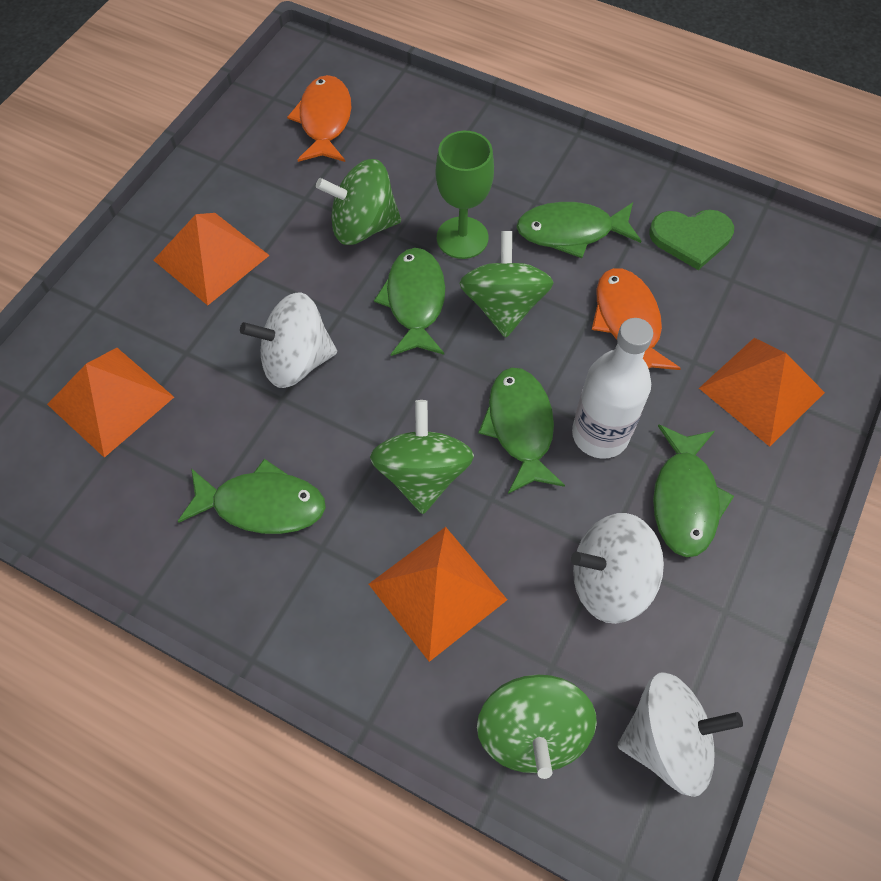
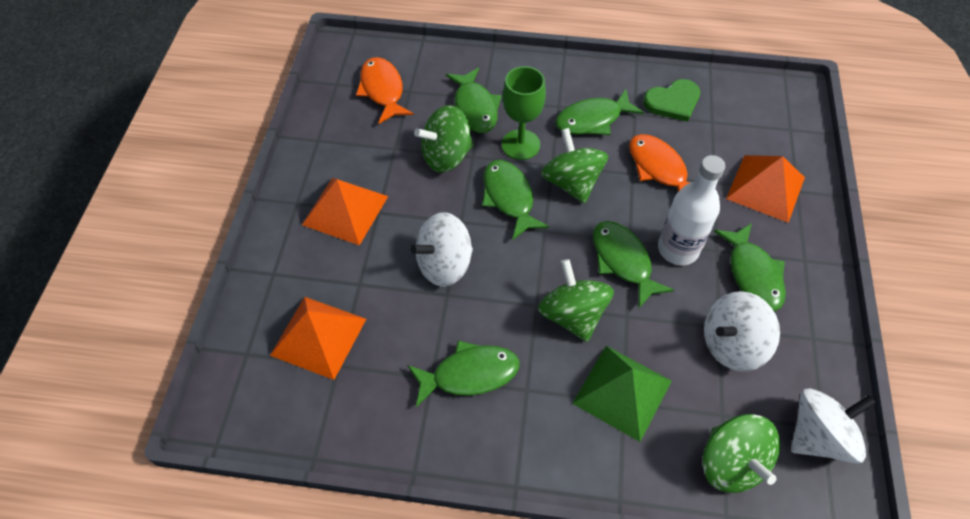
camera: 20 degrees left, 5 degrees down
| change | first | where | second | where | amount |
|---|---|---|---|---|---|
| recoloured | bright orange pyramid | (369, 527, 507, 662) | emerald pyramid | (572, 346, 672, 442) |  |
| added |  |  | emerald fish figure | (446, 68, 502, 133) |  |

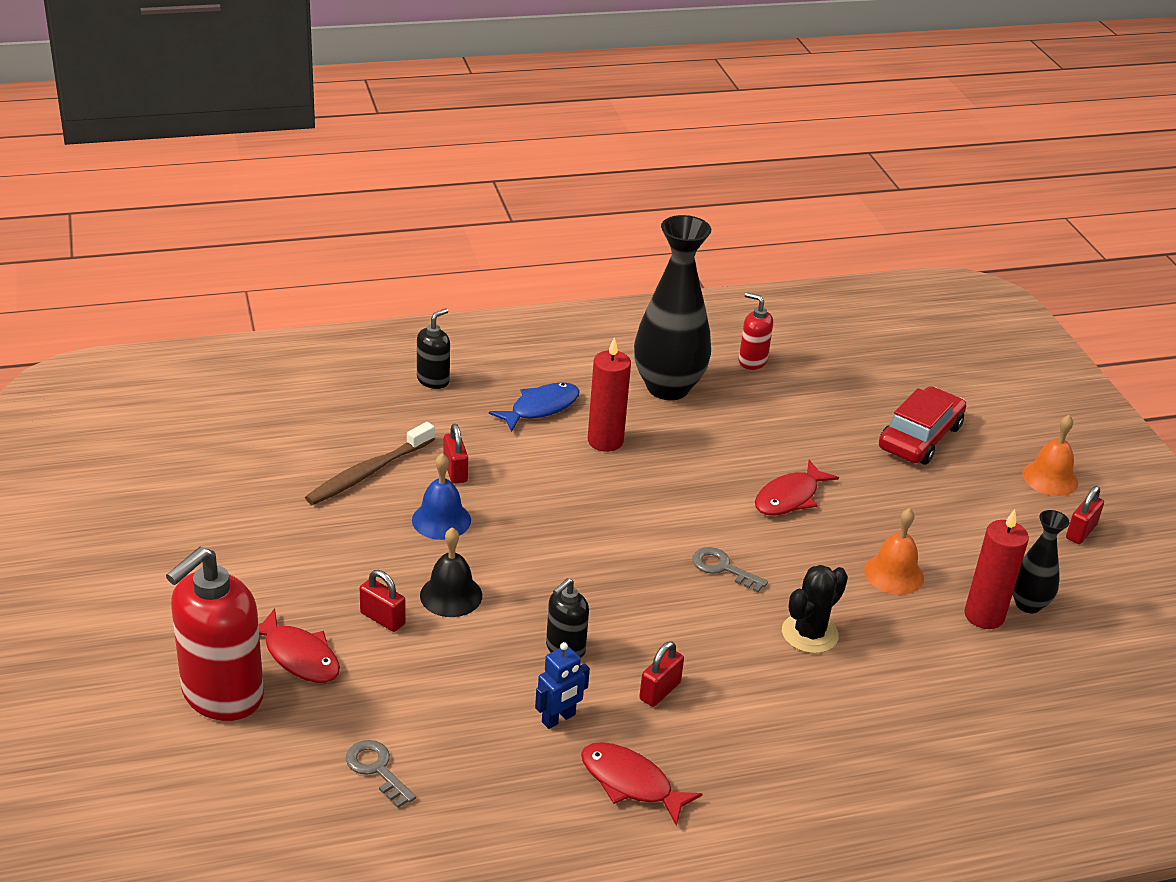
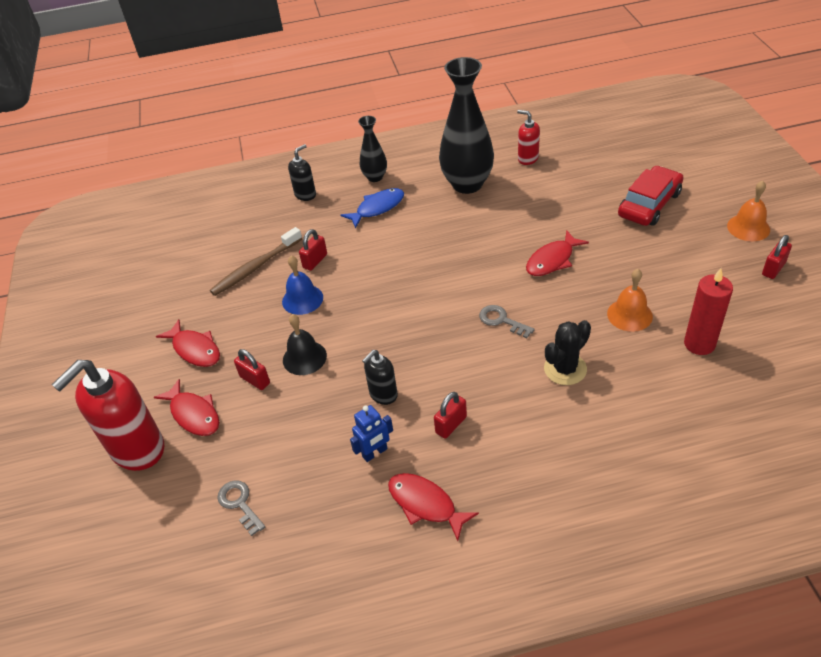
camera: 10 degrees right, 10 degrees up
| change | first | where | second | where | amount |
|---|---|---|---|---|---|
| turned | red lock | (443, 424, 468, 484) |  | (299, 229, 327, 271) | 45 degrees clockwise |
| removed | red candle | (588, 337, 631, 452) |  |  |  |
| moved | ebony vase | (1012, 510, 1070, 613) |  | (358, 116, 387, 182) |  |
| added |  |  | red fish figure | (156, 319, 220, 367) |  |

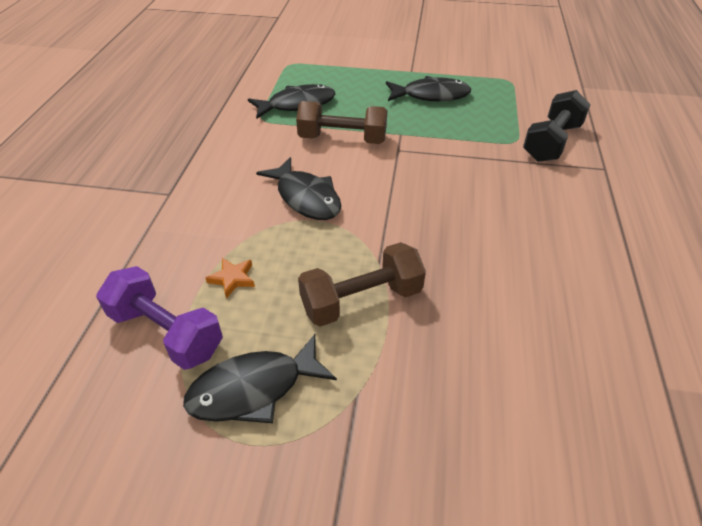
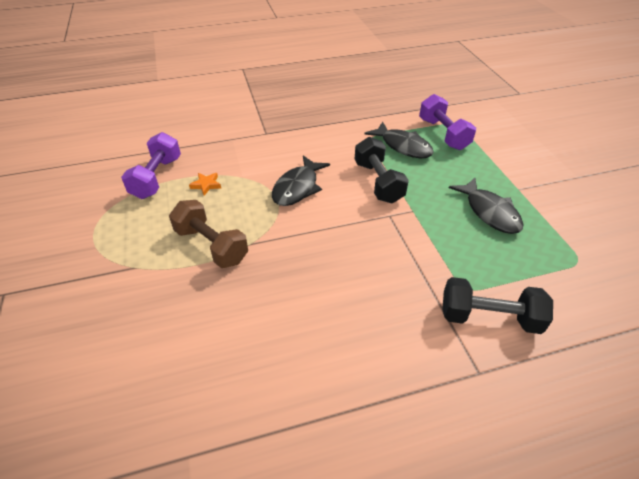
camera: 65 degrees right, 0 degrees up
| change | first | where | second | where | amount |
|---|---|---|---|---|---|
| removed | ebony fish figure | (183, 334, 337, 423) |  |  |  |
| recoloured | brown dumbbell | (296, 101, 387, 144) | ebony dumbbell | (354, 137, 409, 203) |  |
| added |  |  | purple dumbbell | (419, 94, 476, 150) |  |

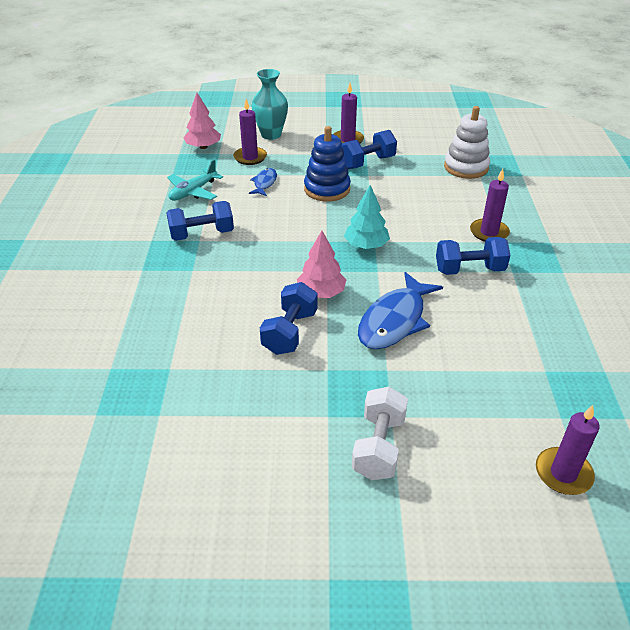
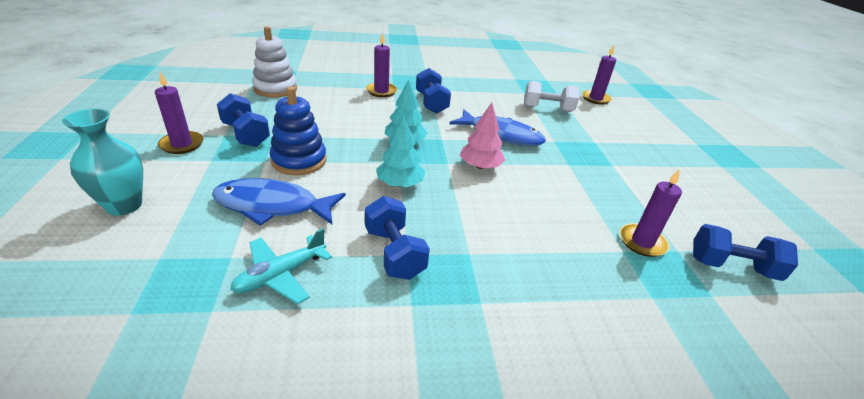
camera: 100 degrees left, 5 degrees down
| change | first | where | second | where | amount |
|---|---|---|---|---|---|
| turned | teal aeroplane | (167, 159, 223, 201) |  | (230, 228, 332, 304) | 105 degrees clockwise |
| removed | rosy toy tree | (183, 93, 221, 149) |  |  |  |
| moved | purple candle | (233, 99, 267, 165) |  | (620, 169, 682, 257) |  |
| resized | royal blue fish figure | (249, 168, 277, 196) |  | (212, 178, 346, 226) | x1.92 |
| moved | royal blue dumbbell | (260, 282, 318, 355) |  | (693, 224, 798, 281) |  |
| moved | pure white dumbbell | (352, 387, 408, 480) |  | (524, 81, 579, 112) |  |
| added |  |  | teal toy tree | (376, 115, 425, 187) |  |

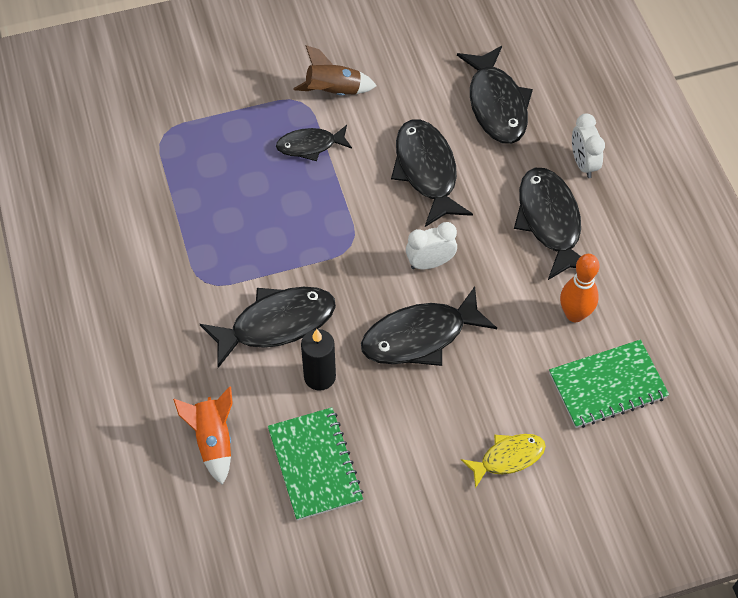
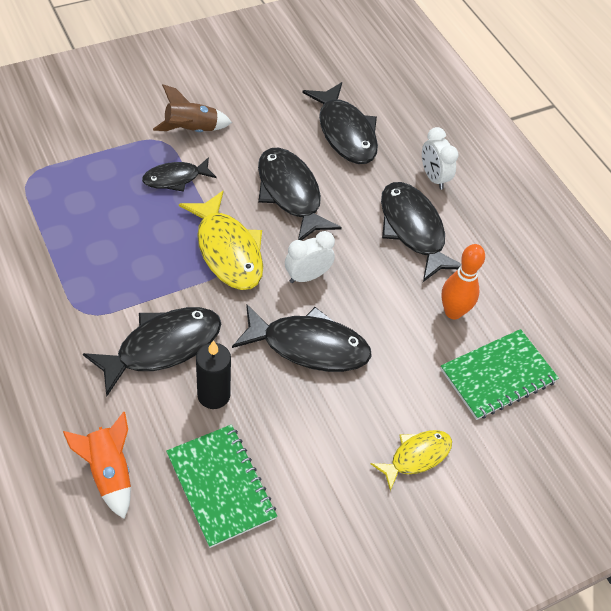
camera: 15 degrees left, 5 degrees down
| change | first | where | second | where | amount |
|---|---|---|---|---|---|
| turned | ebony fish figure | (361, 286, 497, 366) |  | (232, 304, 372, 372) | 135 degrees counterclockwise |
| added |  |  | golden fish figure | (179, 191, 263, 290) |  |

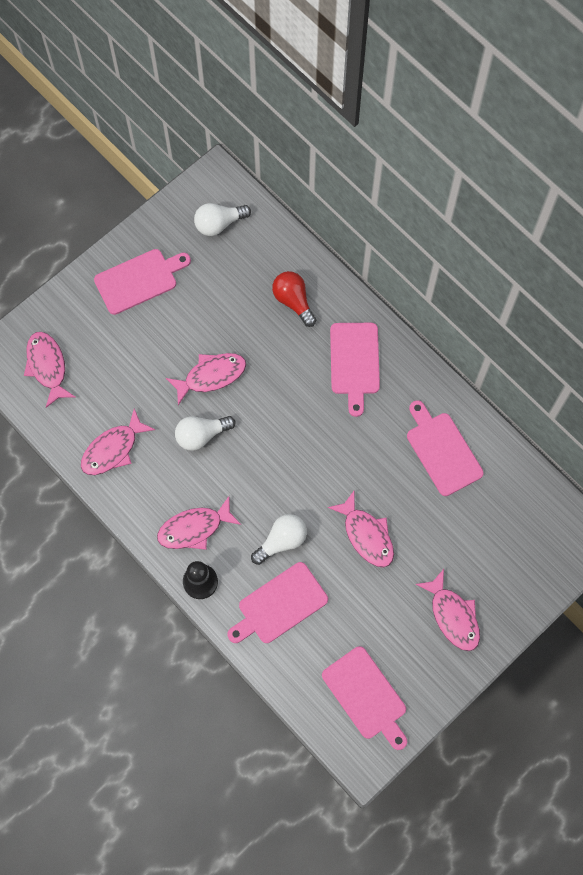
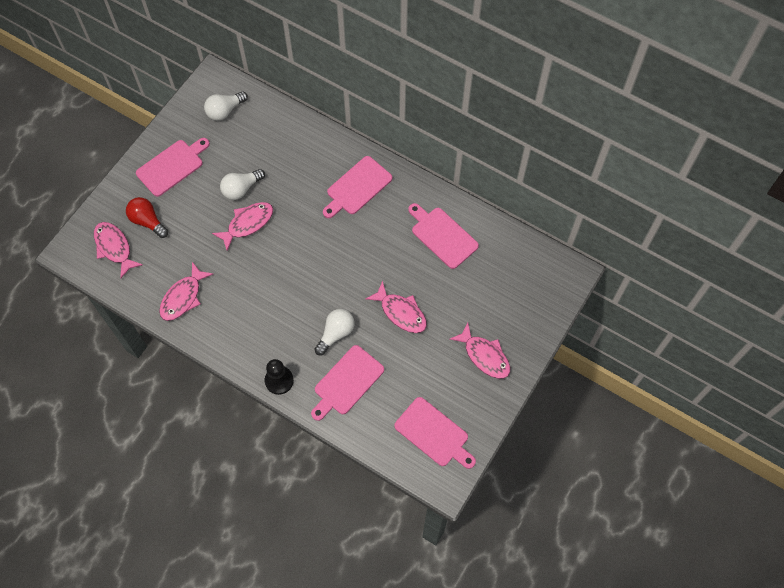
camera: 15 degrees left, 5 degrees down
| change | first | where | second | where | amount |
|---|---|---|---|---|---|
| removed | rosy fish figure | (157, 496, 241, 550) |  |  |  |
| moved | pure white lightbulb | (175, 416, 235, 451) |  | (220, 169, 265, 200) |  |
| moved | red lightbulb | (272, 271, 316, 327) |  | (126, 197, 168, 238) |  |
| turned | rosy chopping board | (330, 323, 380, 417) |  | (323, 156, 392, 218) | 60 degrees clockwise |

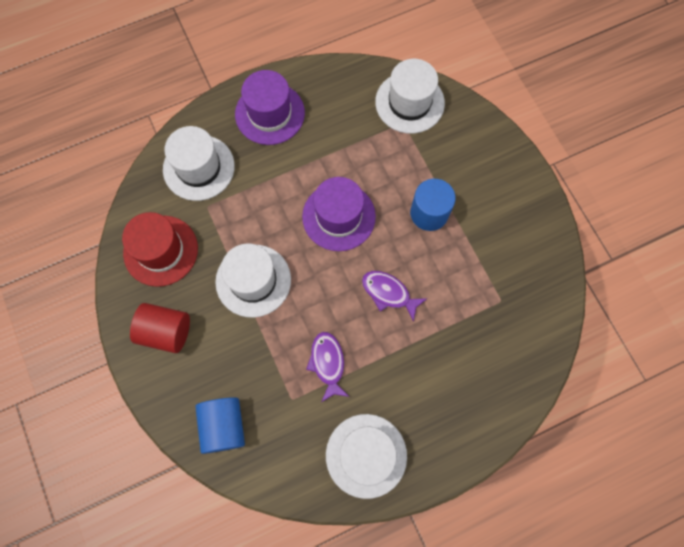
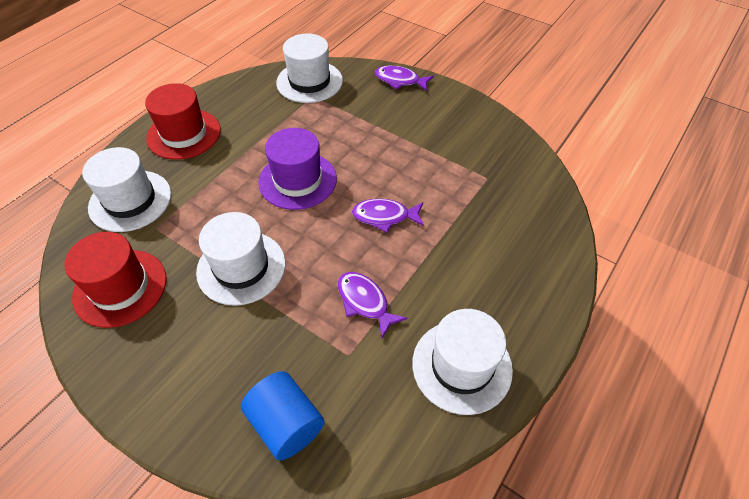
camera: 30 degrees left, 20 degrees down
| change | first | where | second | where | amount |
|---|---|---|---|---|---|
| removed | red cylinder shape | (130, 303, 190, 353) |  |  |  |
| recoloured | purple top hat | (235, 70, 305, 145) | red top hat | (145, 83, 221, 160) |  |
| removed | royal blue cylinder shape | (410, 179, 456, 231) |  |  |  |
| added |  |  | purple fish figure | (375, 66, 434, 91) |  |

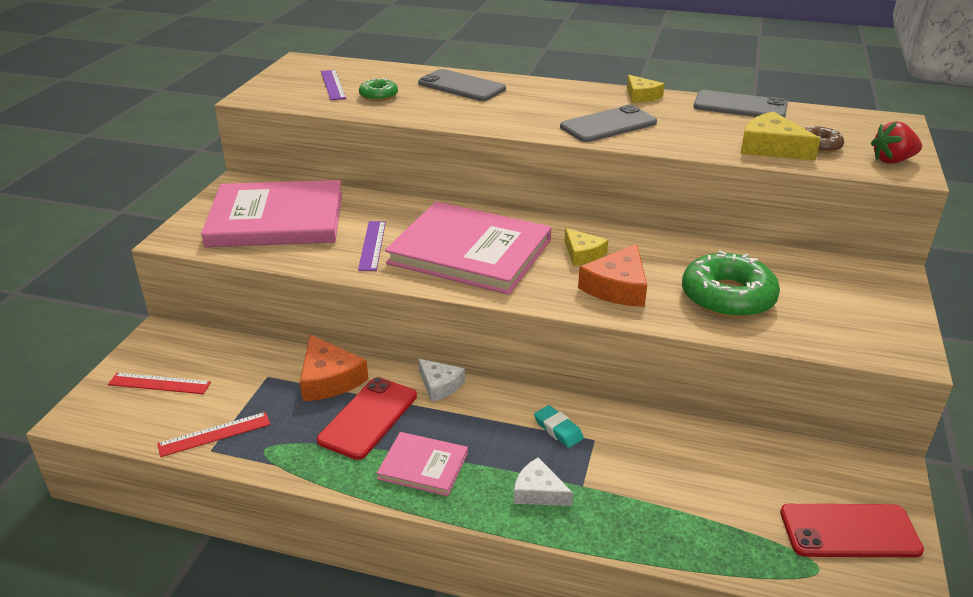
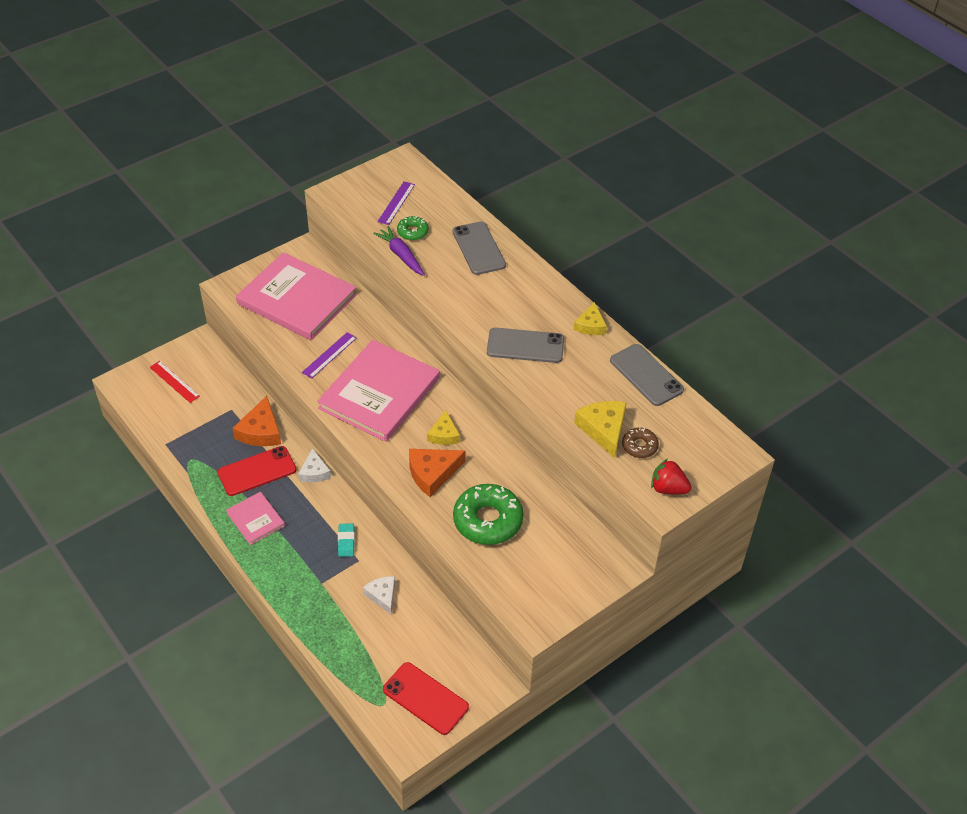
camera: 35 degrees right, 15 degrees up
| change | first | where | second | where | amount |
|---|---|---|---|---|---|
| removed | red measuring stick | (157, 412, 270, 457) |  |  |  |
| turned | rosy book | (385, 201, 552, 295) |  | (317, 340, 440, 442) | 60 degrees clockwise |
| moved | pure white cheese | (514, 457, 573, 506) |  | (363, 576, 395, 614) |  |
| added |  |  | purple toy carrot | (373, 226, 425, 276) |  |

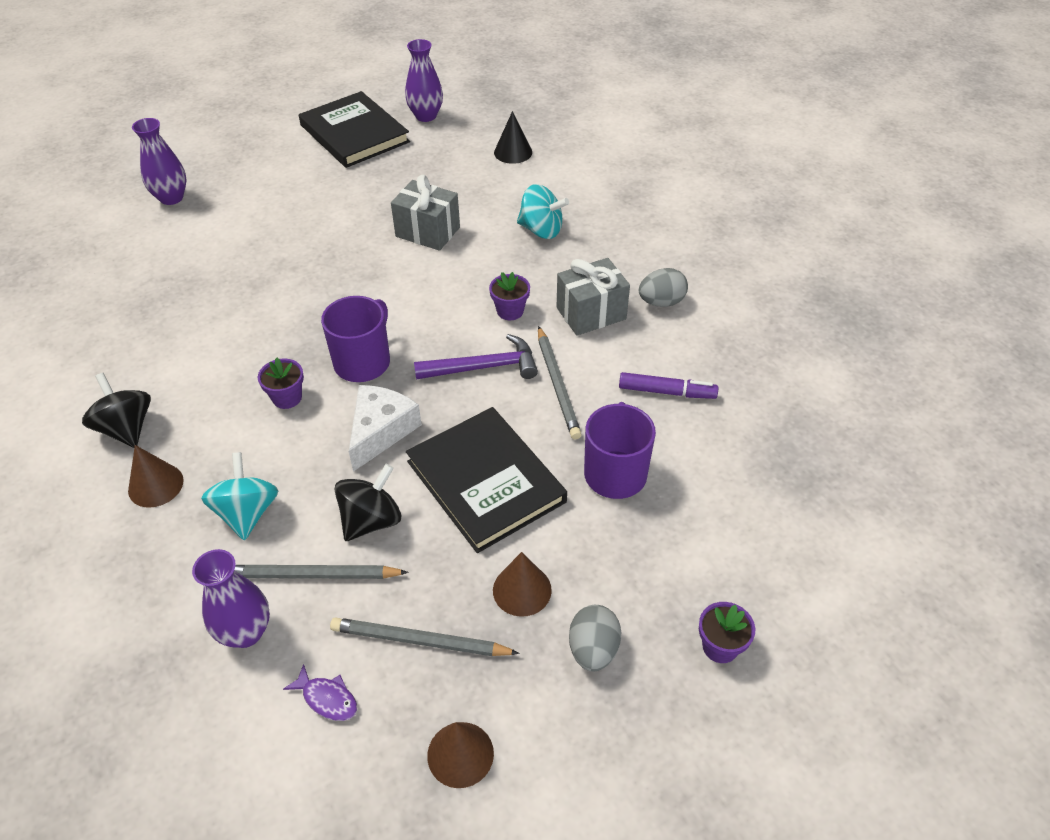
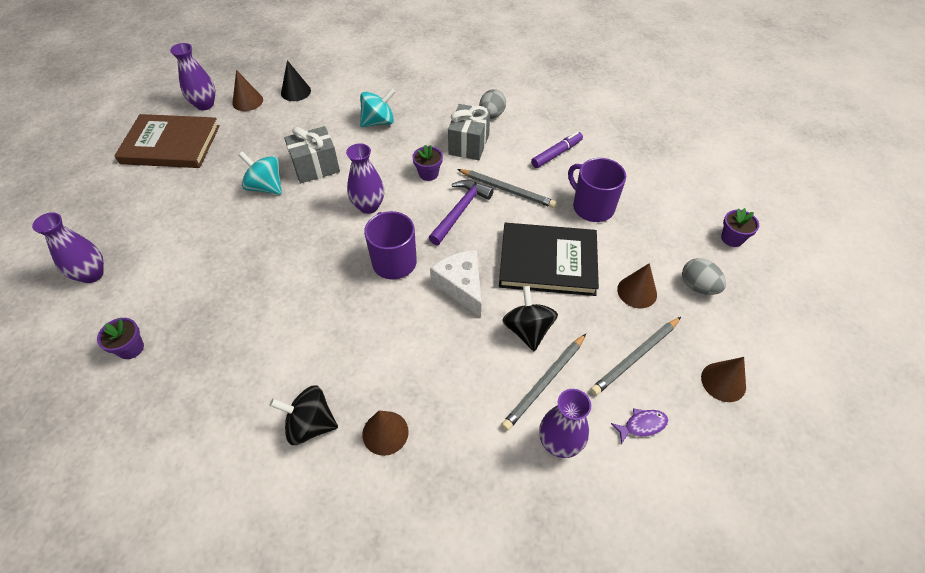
camera: 50 degrees left, 5 degrees up
| change | first | where | second | where | amount |
|---|---|---|---|---|---|
| moved | teal toy top | (201, 452, 279, 541) |  | (239, 151, 282, 195) |  |
| moved | purple flower pot | (258, 358, 304, 409) |  | (97, 318, 144, 359) |  |
| recoloured | ebony book | (299, 91, 410, 168) | brown book | (114, 114, 220, 168) |  |
| added |  |  | brown cone shape | (232, 70, 263, 111) |  |
| added |  |  | purple vase | (346, 143, 384, 214) |  |

